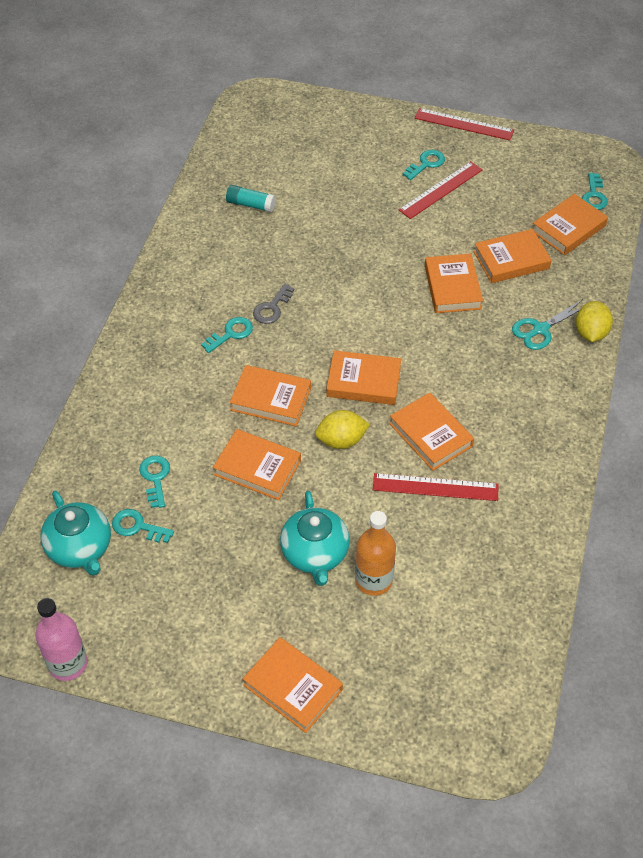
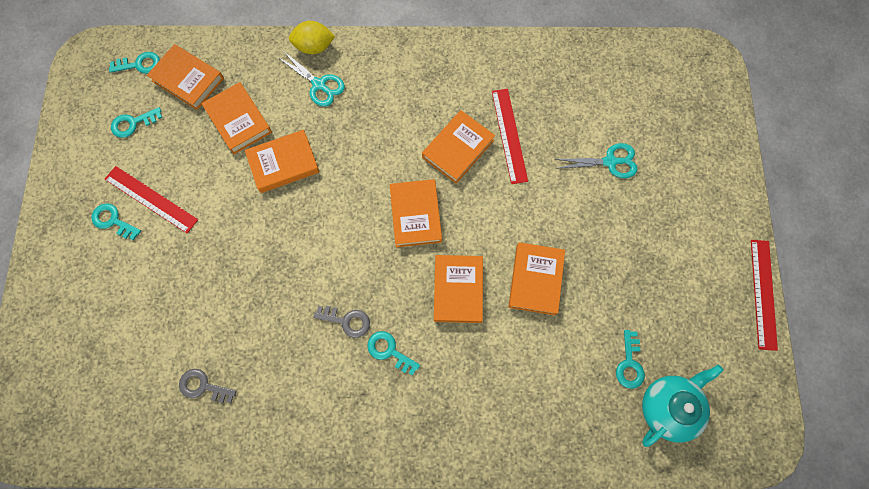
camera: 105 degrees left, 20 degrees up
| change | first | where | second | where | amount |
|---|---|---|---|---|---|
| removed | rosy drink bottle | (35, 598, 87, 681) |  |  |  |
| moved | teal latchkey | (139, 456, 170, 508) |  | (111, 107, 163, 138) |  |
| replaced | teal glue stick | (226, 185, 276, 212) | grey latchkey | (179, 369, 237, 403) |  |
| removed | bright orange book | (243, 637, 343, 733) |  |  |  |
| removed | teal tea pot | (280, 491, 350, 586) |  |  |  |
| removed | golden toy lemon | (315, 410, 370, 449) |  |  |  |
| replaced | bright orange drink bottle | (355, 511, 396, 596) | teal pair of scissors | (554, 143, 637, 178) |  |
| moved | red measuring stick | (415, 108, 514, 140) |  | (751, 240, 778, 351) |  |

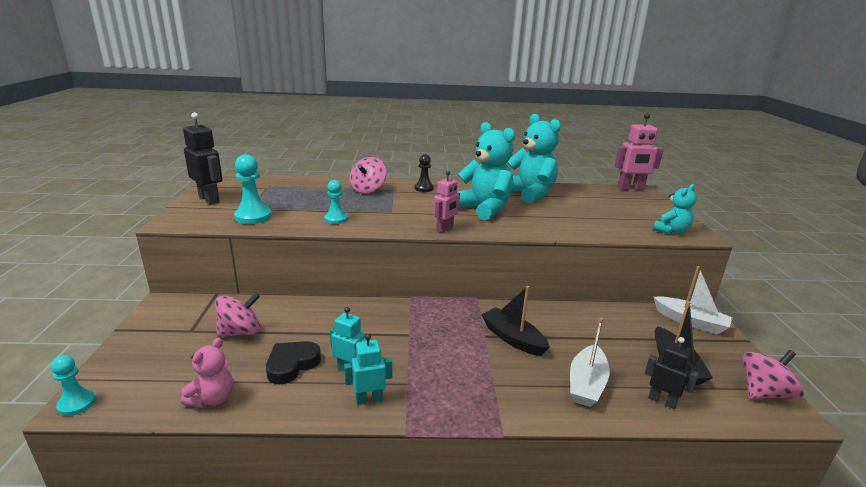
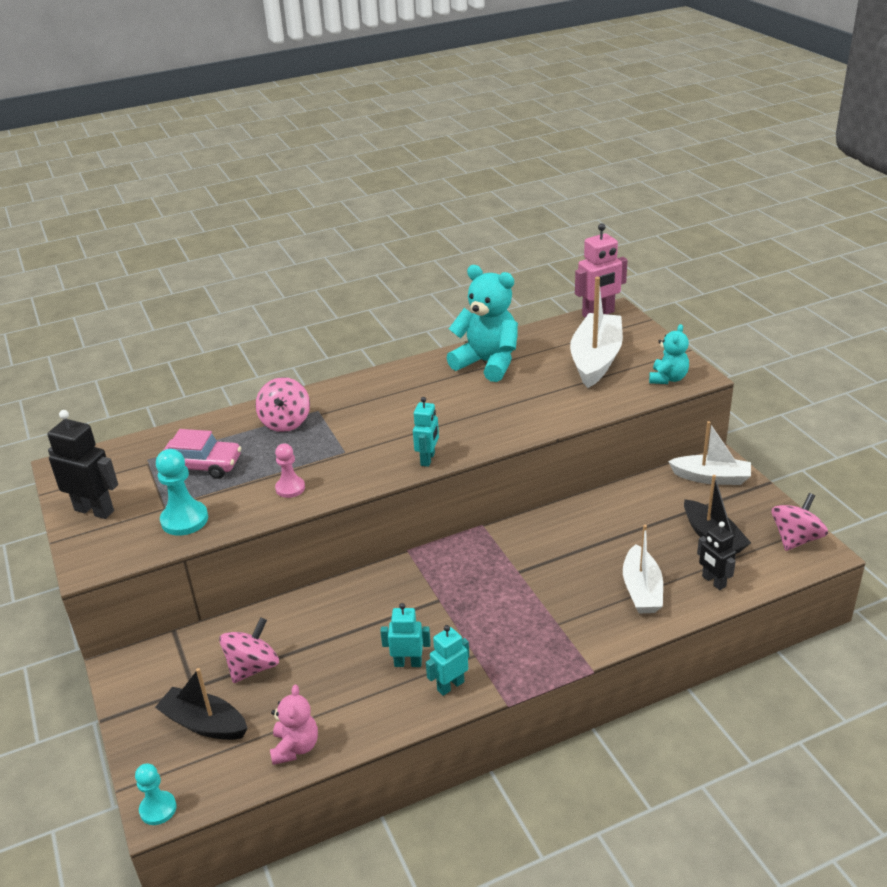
camera: 20 degrees left, 10 degrees up
| change | first | where | second | where | amount |
|---|---|---|---|---|---|
| removed | ebony heart shape | (266, 341, 321, 384) |  |  |  |
| recoloured | teal chess pawn | (325, 180, 348, 224) | rosy chess pawn | (275, 443, 305, 498) |  |
| removed | ebony chess pawn | (415, 154, 434, 192) |  |  |  |
| recoloured | rosy robot figure | (434, 171, 460, 232) | teal robot figure | (413, 397, 439, 467) |  |
| removed | teal stuffed bear | (457, 122, 515, 220) |  |  |  |
| moved | ebony toy boat | (482, 286, 550, 356) |  | (155, 668, 248, 740) |  |
| turned | ebony robot figure | (645, 337, 699, 409) |  | (697, 522, 736, 590) | 135 degrees counterclockwise |
| added |  |  | rosy car | (163, 429, 241, 479) |  |
| added |  |  | pure white toy boat | (570, 277, 623, 388) |  |

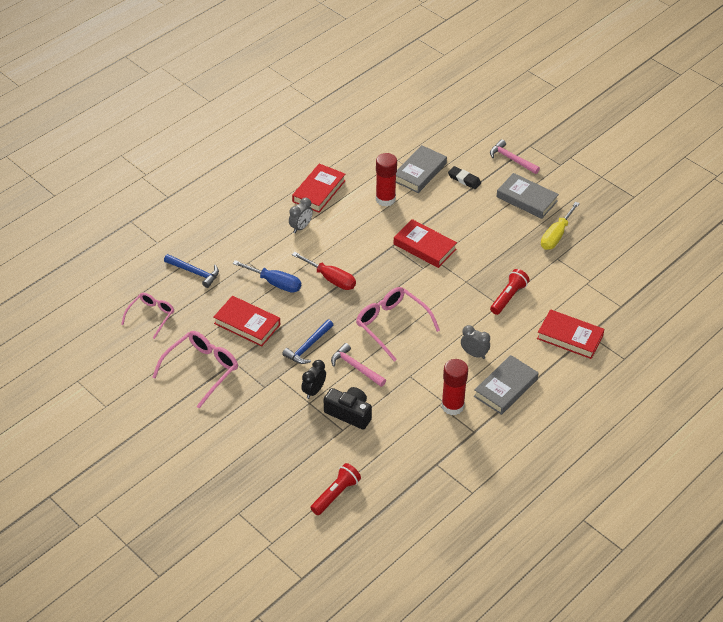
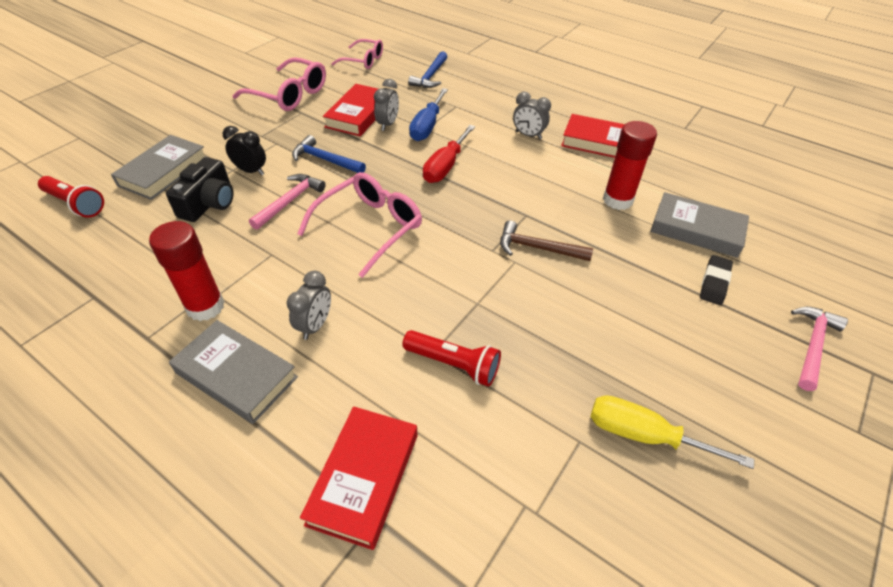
camera: 80 degrees right, 0 degrees up
| change | first | where | second | where | amount |
|---|---|---|---|---|---|
| replaced | red book | (394, 219, 457, 268) | brown hammer | (500, 220, 593, 261) |  |
| moved | grey book | (496, 173, 559, 219) |  | (111, 135, 206, 200) |  |
| added |  |  | grey alarm clock | (374, 79, 399, 131) |  |

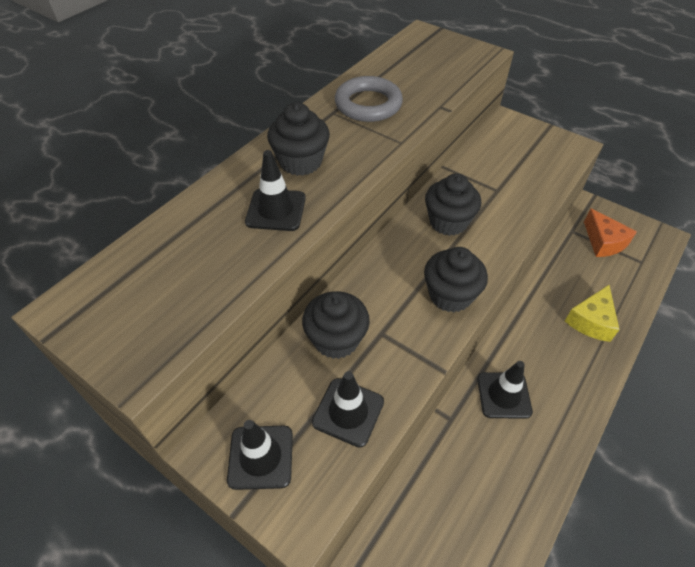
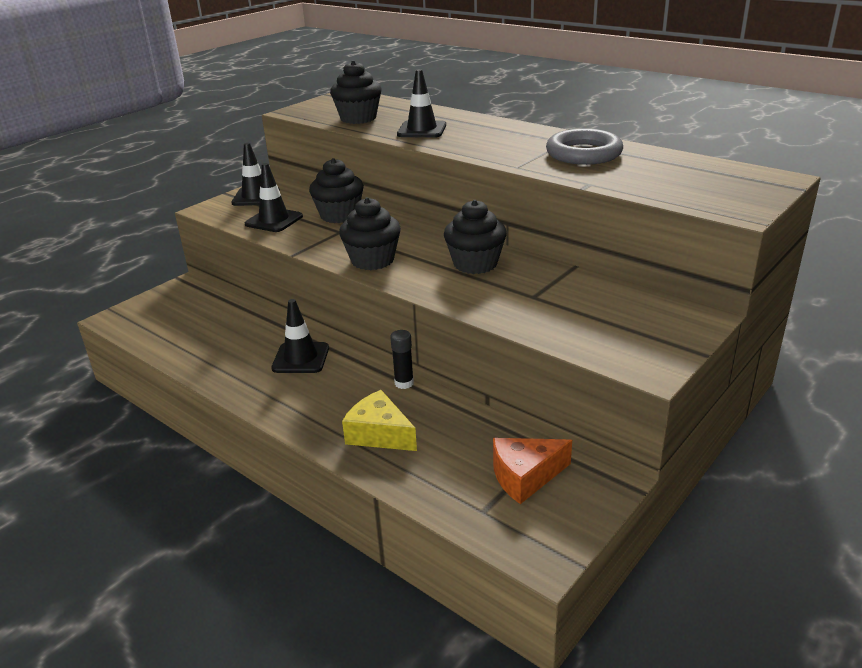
camera: 95 degrees right, 20 degrees down
| change | first | where | second | where | amount |
|---|---|---|---|---|---|
| moved | ebony muffin | (267, 102, 330, 176) |  | (330, 60, 382, 124) |  |
| added |  |  | ebony glue stick | (390, 330, 414, 389) |  |

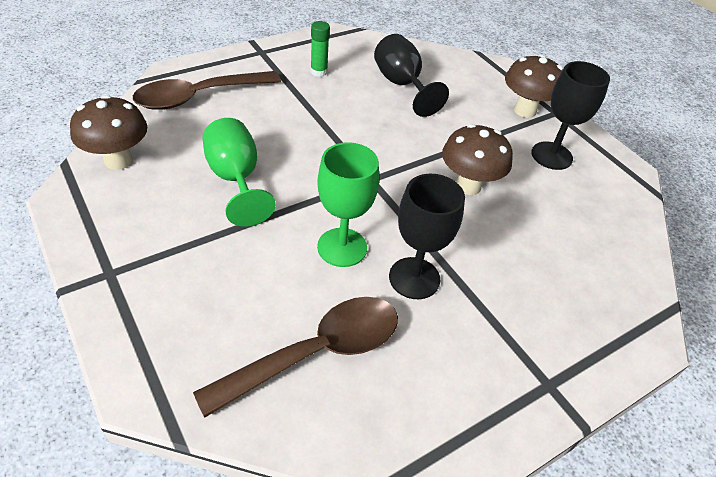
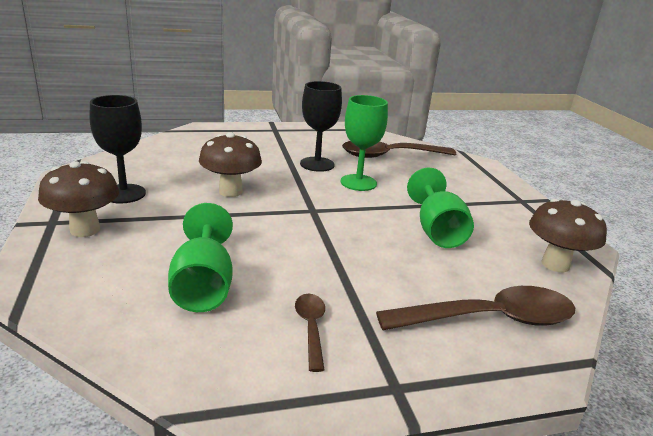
camera: 160 degrees left, 20 degrees down
| change | first | where | second | where | amount |
|---|---|---|---|---|---|
| replaced | emerald glue stick | (311, 21, 330, 77) | brown tablespoon | (295, 294, 325, 372) |  |
| recoloured | ebony chalice | (374, 34, 449, 117) | emerald chalice | (168, 203, 233, 312) |  |

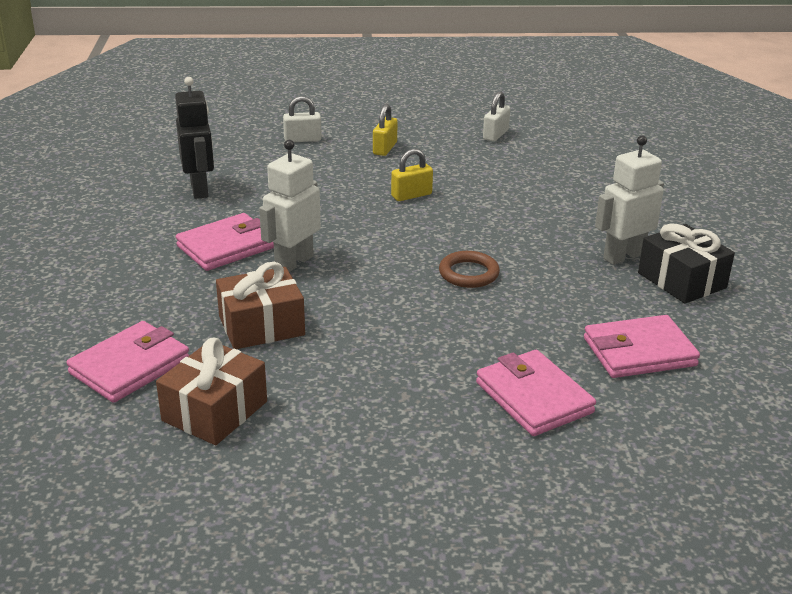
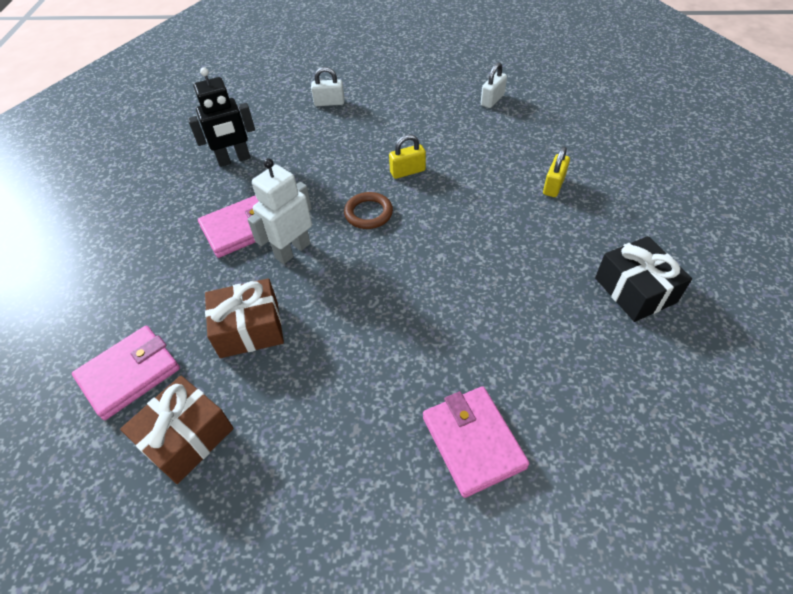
camera: 10 degrees right, 20 degrees up
| change | first | where | second | where | amount |
|---|---|---|---|---|---|
| turned | ebony robot figure | (175, 77, 214, 199) |  | (188, 67, 255, 167) | 75 degrees clockwise |
| moved | golden lock | (373, 104, 398, 156) |  | (543, 146, 570, 197) |  |
| moved | brown hoop | (439, 251, 500, 288) |  | (344, 192, 393, 229) |  |
| removed | rosy wallet | (584, 315, 700, 378) |  |  |  |
| removed | pure white robot figure | (595, 136, 664, 265) |  |  |  |

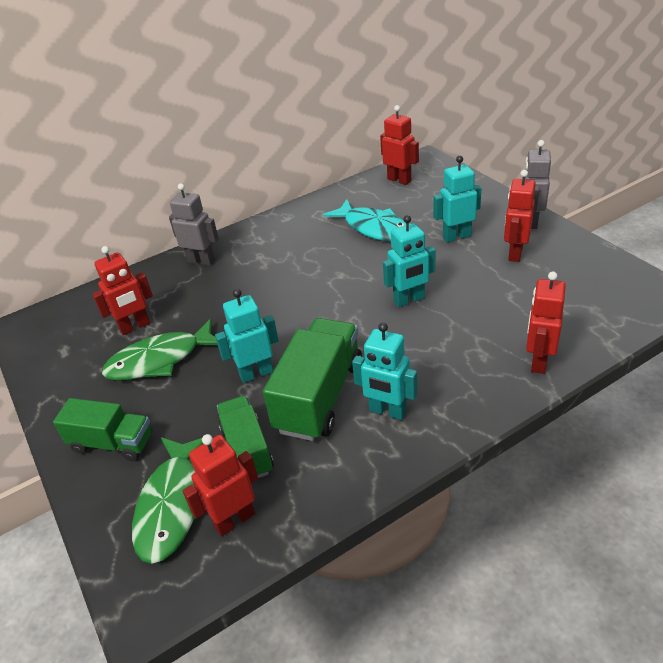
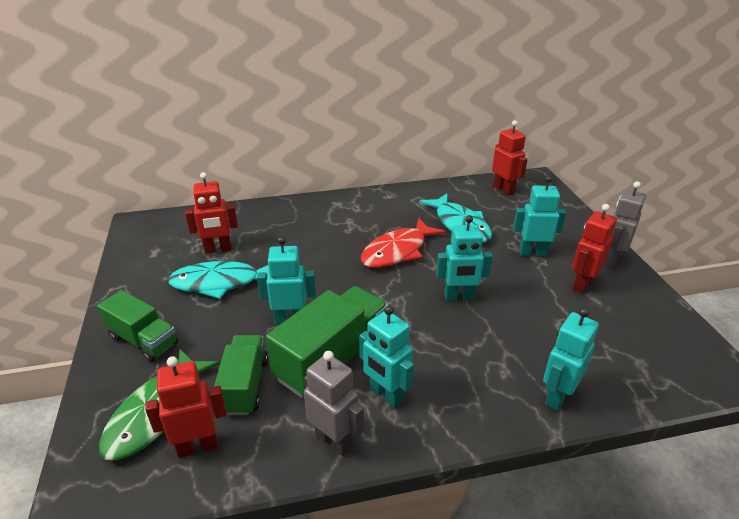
camera: 15 degrees right, 5 degrees down
| change | first | where | second | where | amount |
|---|---|---|---|---|---|
| recoloured | emerald fish figure | (102, 319, 218, 381) | teal fish figure | (168, 261, 269, 299) |  |
| moved | grey robot figure | (169, 183, 219, 266) |  | (304, 351, 364, 456) |  |
| recoloured | red robot figure | (526, 271, 566, 374) | teal robot figure | (543, 308, 599, 411) |  |
| added |  |  | red fish figure | (361, 218, 446, 268) |  |

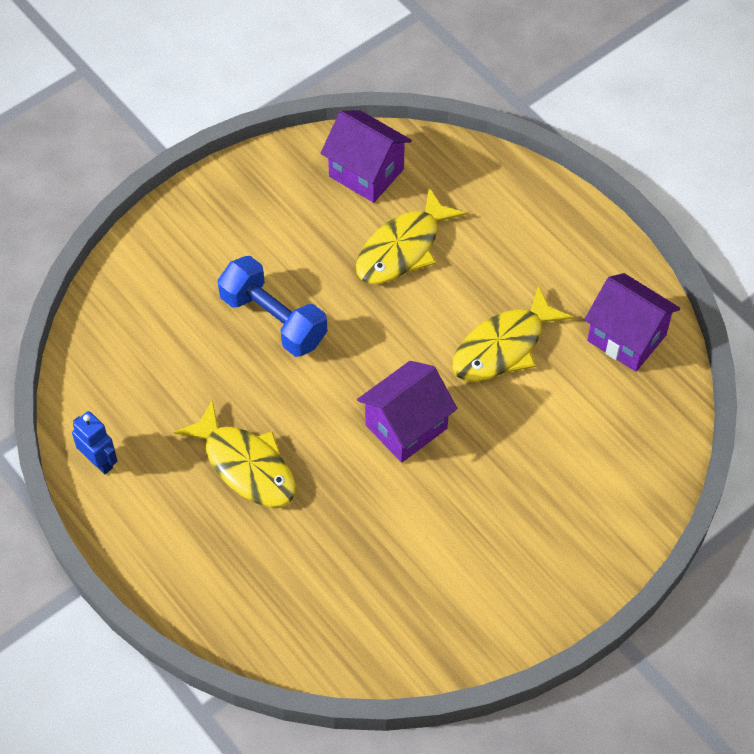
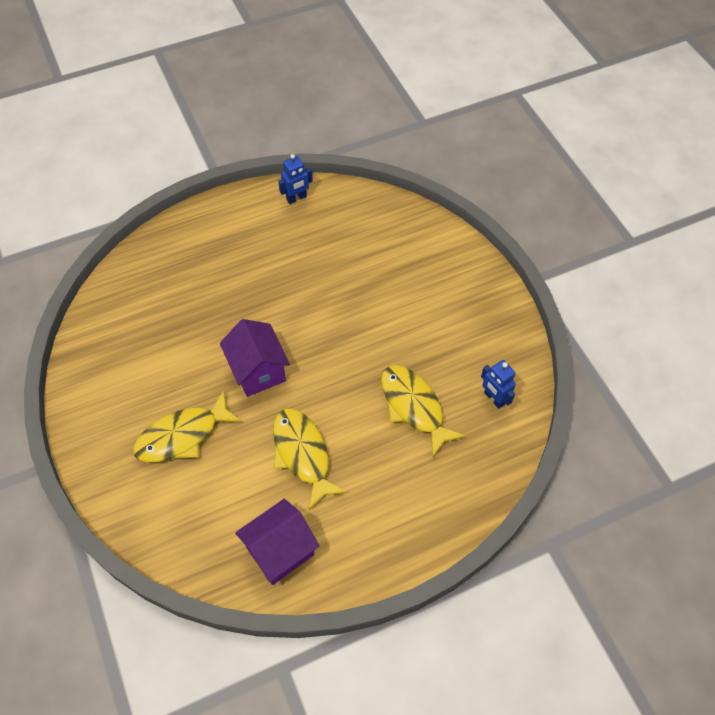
camera: 105 degrees right, 0 degrees up
| change | first | where | second | where | amount |
|---|---|---|---|---|---|
| moved | golden fish figure | (174, 399, 296, 507) |  | (133, 391, 242, 462) |  |
| removed | royal blue dumbbell | (217, 256, 327, 357) |  |  |  |
| replaced | purple house | (321, 110, 412, 203) | royal blue robot figure | (481, 360, 516, 409) |  |

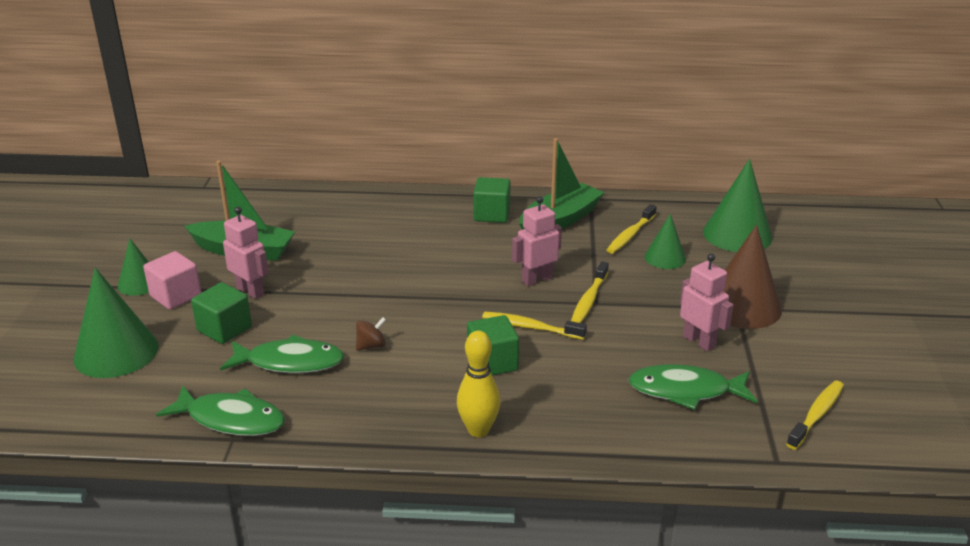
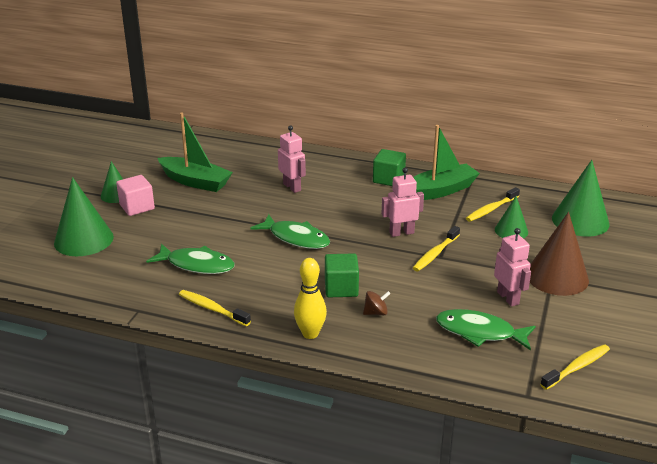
camera: 15 degrees right, 0 degrees up
| change | first | where | second | where | amount |
|---|---|---|---|---|---|
| moved | emerald fish figure | (156, 385, 285, 436) |  | (250, 214, 330, 249) |  |
| removed | emerald block | (191, 282, 252, 344) |  |  |  |
| moved | rosy robot figure | (223, 207, 269, 299) |  | (278, 126, 306, 193) |  |
| moved | brown toy top | (356, 317, 386, 350) |  | (363, 291, 390, 315) |  |
| moved | golden tooth brush | (482, 312, 587, 340) |  | (179, 290, 251, 326) |  |

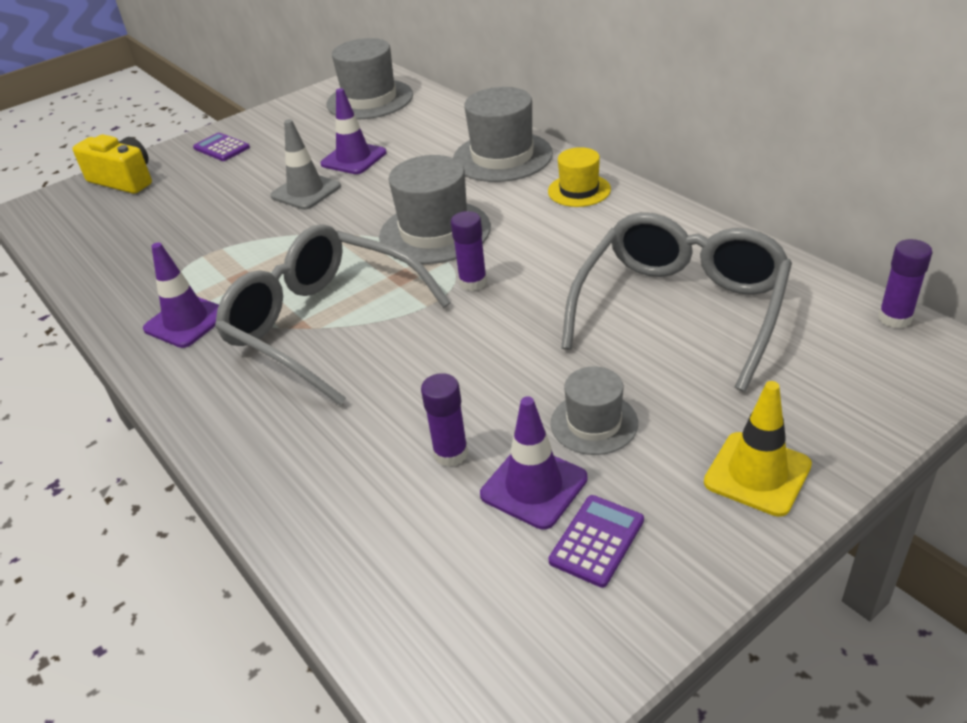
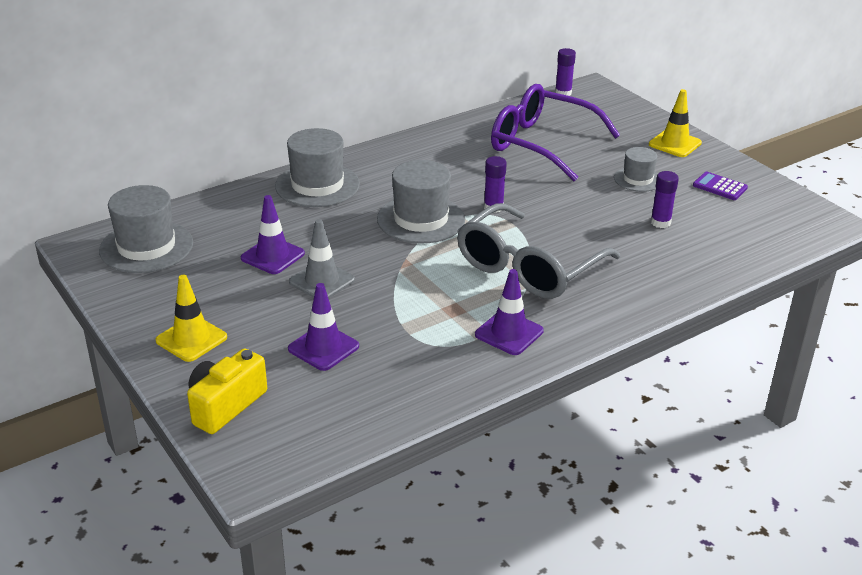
camera: 90 degrees left, 5 degrees down
| change | first | where | second | where | amount |
|---|---|---|---|---|---|
| replaced | purple pocket calculator | (193, 132, 250, 161) | golden safety cone | (156, 275, 227, 362) |  |
| moved | purple safety cone | (480, 396, 588, 530) |  | (288, 283, 359, 371) |  |
| removed | golden top hat | (548, 147, 611, 207) |  |  |  |
| recoloured | grey spectacles | (561, 212, 792, 392) | purple spectacles | (491, 84, 620, 181) |  |

